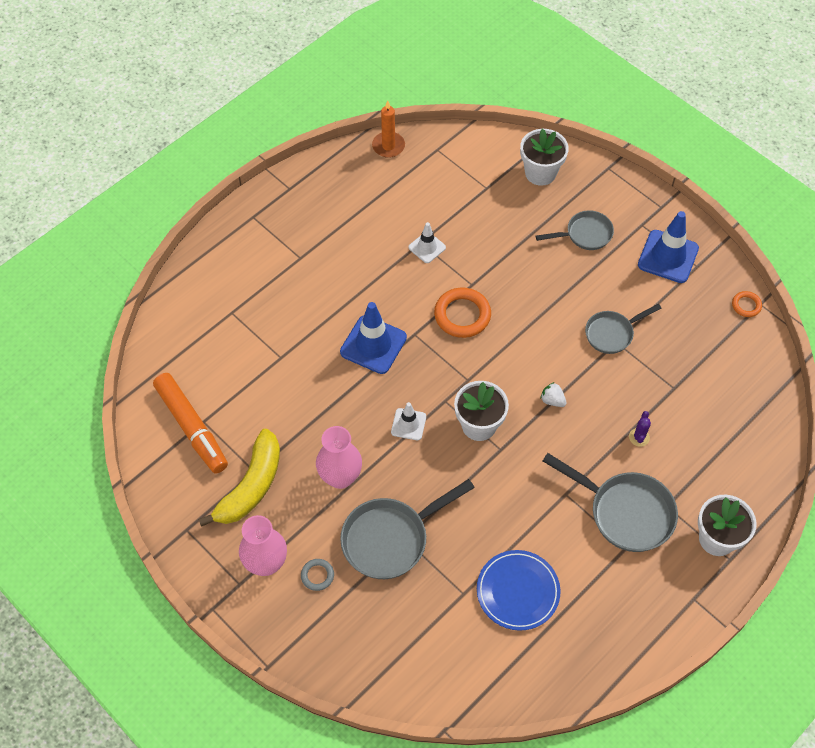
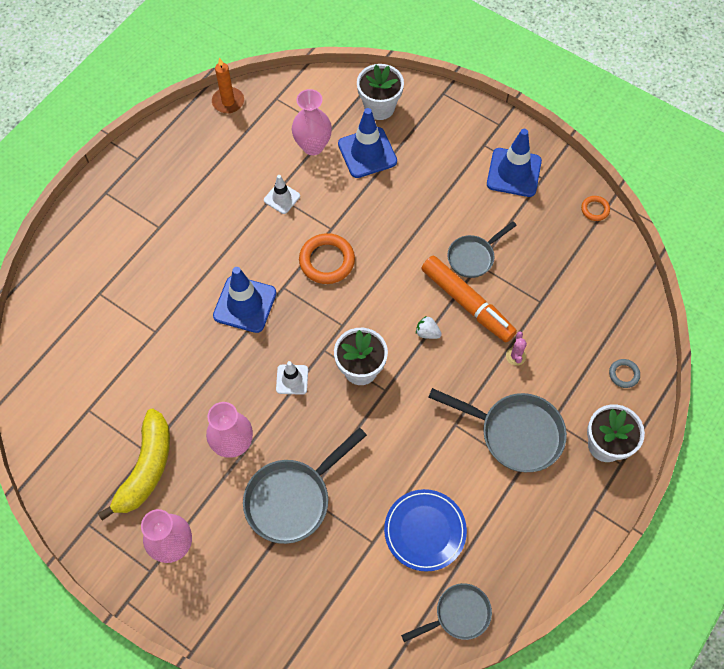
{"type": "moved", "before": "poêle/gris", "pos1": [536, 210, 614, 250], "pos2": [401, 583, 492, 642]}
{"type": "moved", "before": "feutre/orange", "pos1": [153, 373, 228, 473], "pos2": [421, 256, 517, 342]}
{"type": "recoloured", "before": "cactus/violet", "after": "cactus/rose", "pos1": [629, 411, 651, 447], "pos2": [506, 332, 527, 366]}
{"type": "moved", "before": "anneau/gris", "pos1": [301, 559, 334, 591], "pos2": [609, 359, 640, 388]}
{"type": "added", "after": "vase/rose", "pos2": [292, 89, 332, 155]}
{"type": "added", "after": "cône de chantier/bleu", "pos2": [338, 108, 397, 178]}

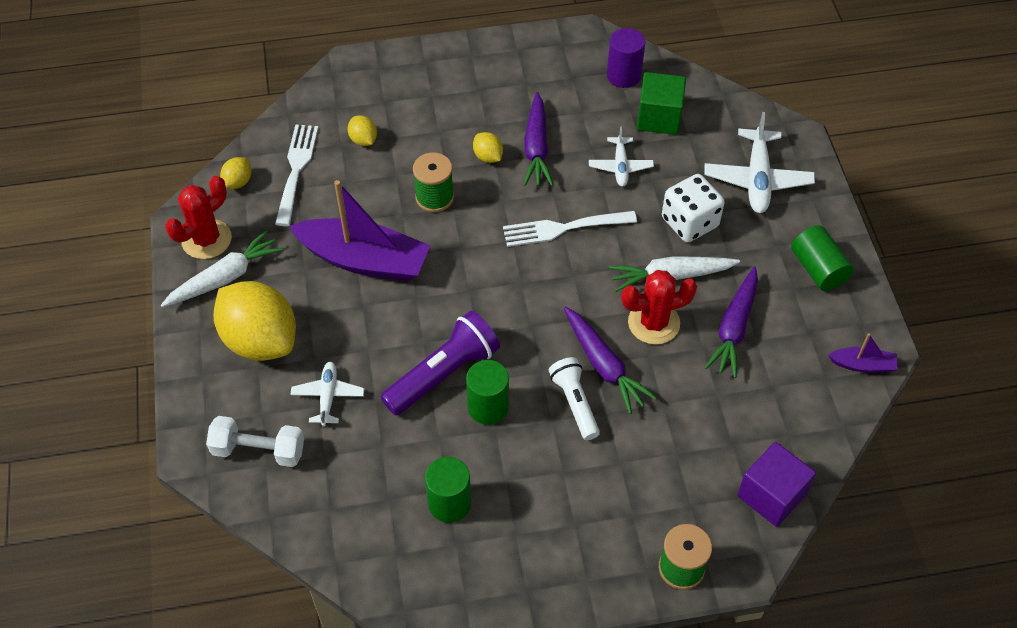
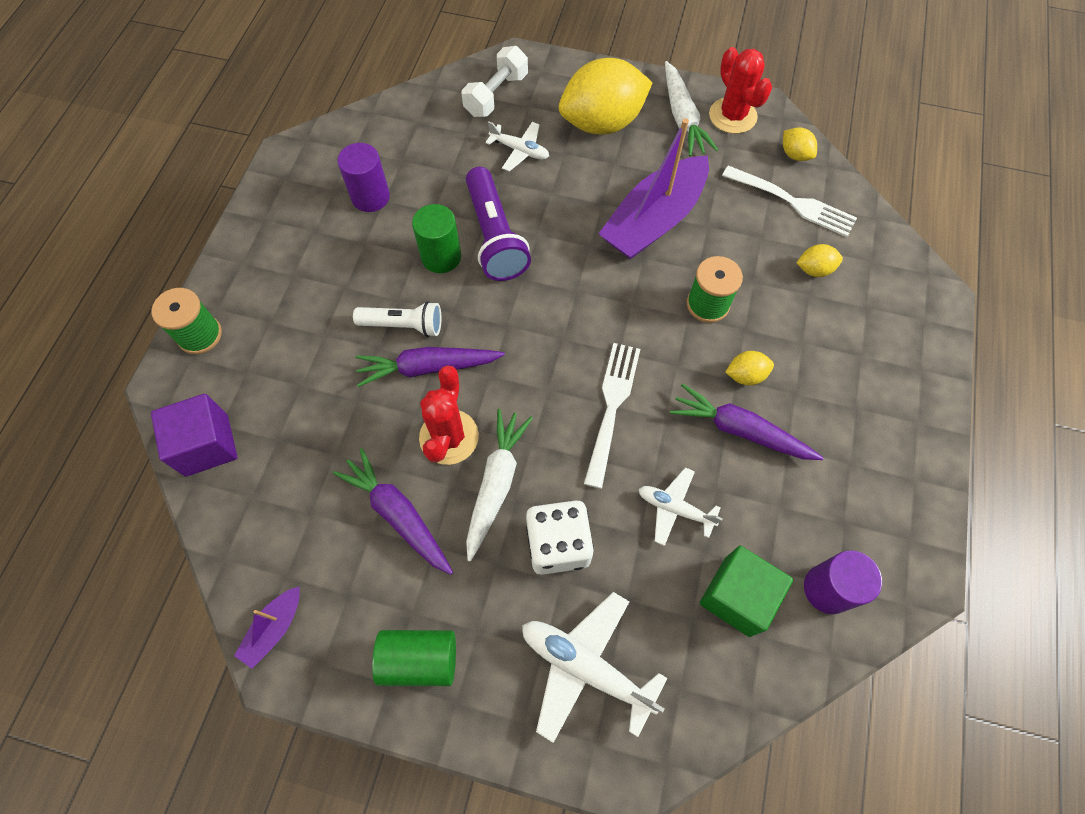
{"type": "recoloured", "before": "cylindre/vert", "after": "cylindre/violet", "pos1": [425, 457, 471, 523], "pos2": [337, 143, 390, 212]}

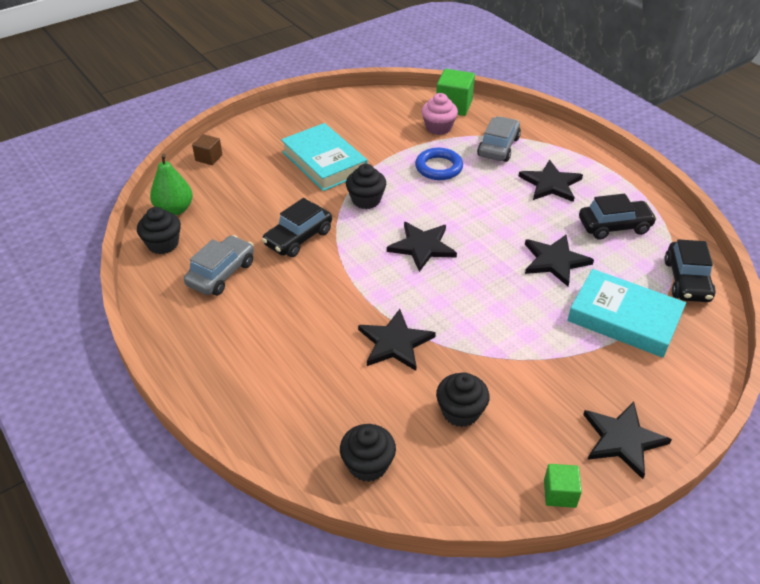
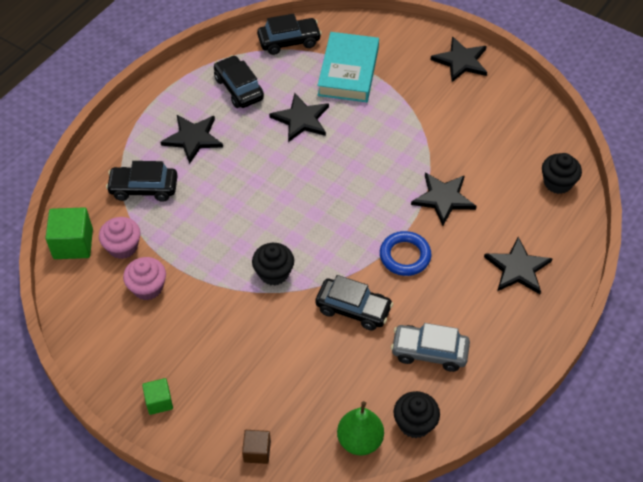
{"type": "recoloured", "before": "voiture/gris", "after": "voiture/noir", "pos1": [477, 116, 521, 162], "pos2": [106, 161, 178, 202]}
{"type": "removed", "before": "livre/turquoise", "pos1": [281, 123, 368, 191]}
{"type": "moved", "before": "anneau/bleu", "pos1": [415, 148, 463, 180], "pos2": [380, 231, 432, 276]}
{"type": "moved", "before": "étoile/noir", "pos1": [387, 222, 457, 272], "pos2": [484, 237, 553, 294]}
{"type": "removed", "before": "muffin/noir", "pos1": [436, 372, 490, 427]}
{"type": "moved", "before": "cube/vert", "pos1": [544, 464, 582, 508], "pos2": [142, 378, 173, 415]}
{"type": "added", "after": "muffin/rose", "pos2": [123, 257, 166, 300]}

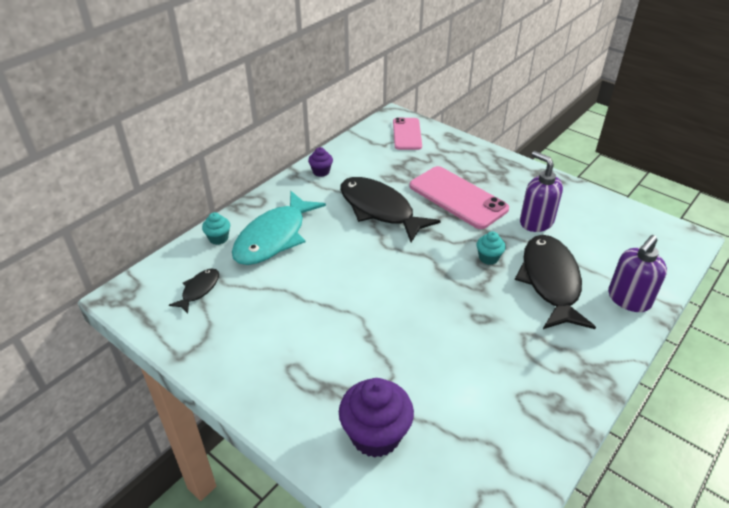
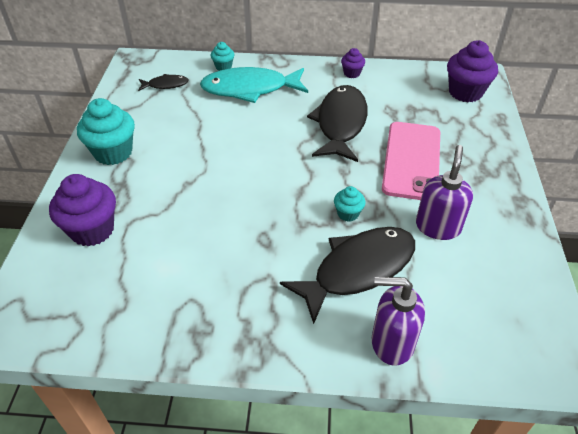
{"type": "replaced", "before": "téléphone/rose", "after": "muffin/violet", "pos1": [393, 118, 422, 150], "pos2": [447, 40, 498, 102]}
{"type": "added", "after": "muffin/turquoise", "pos2": [77, 98, 135, 165]}

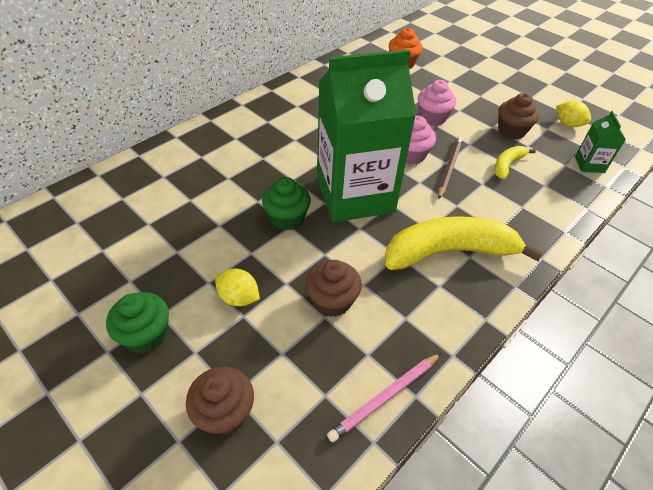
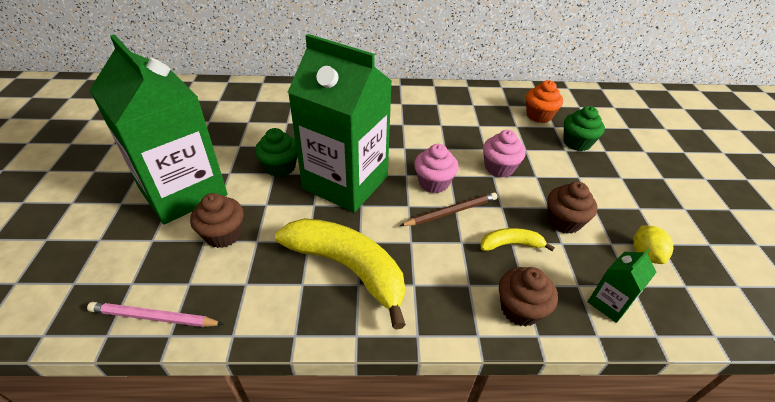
{"type": "replaced", "before": "citron/jaune", "after": "brique de lait/vert", "pos1": [215, 268, 260, 306], "pos2": [90, 34, 228, 224]}
{"type": "moved", "before": "muffin/vert", "pos1": [106, 292, 169, 353], "pos2": [563, 106, 605, 151]}
{"type": "moved", "before": "muffin/marron", "pos1": [186, 367, 254, 435], "pos2": [499, 267, 558, 327]}

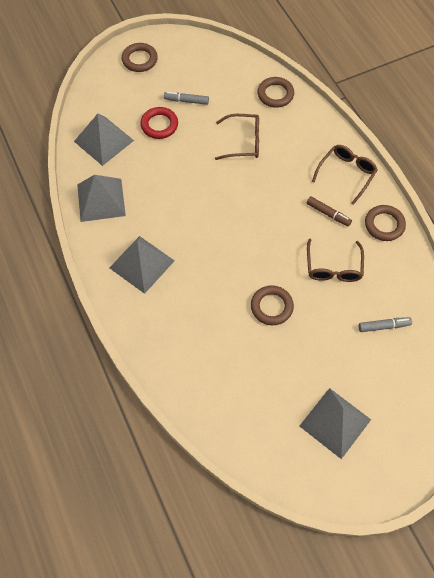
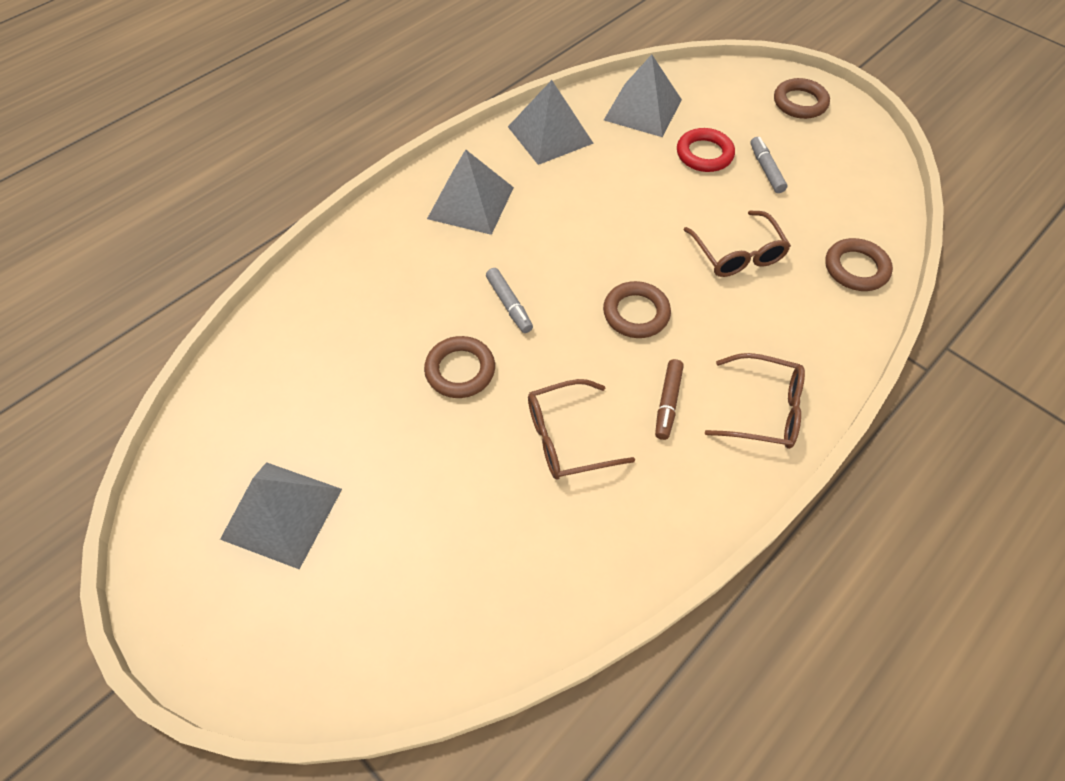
{"type": "moved", "before": "anneau/marron", "pos1": [365, 205, 406, 241], "pos2": [603, 281, 671, 338]}
{"type": "moved", "before": "feutre/gris", "pos1": [359, 317, 412, 332], "pos2": [486, 268, 533, 333]}

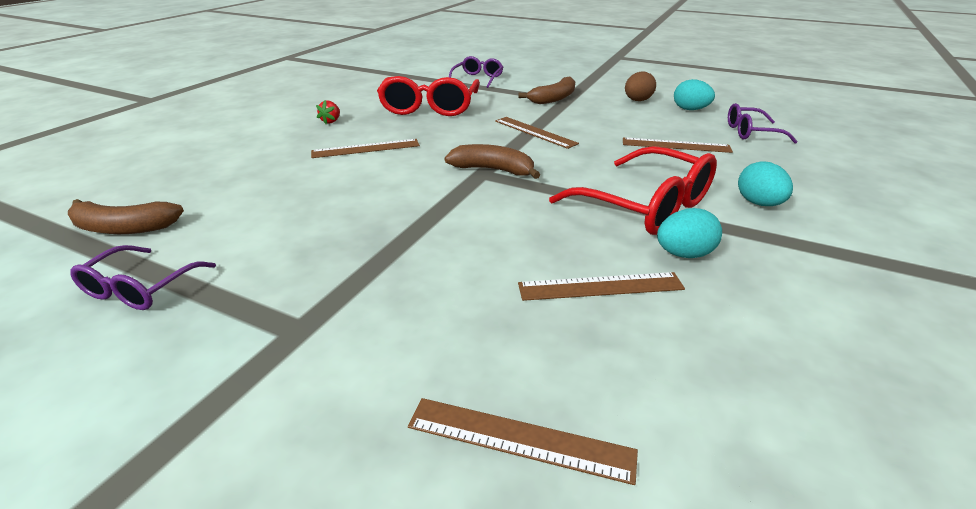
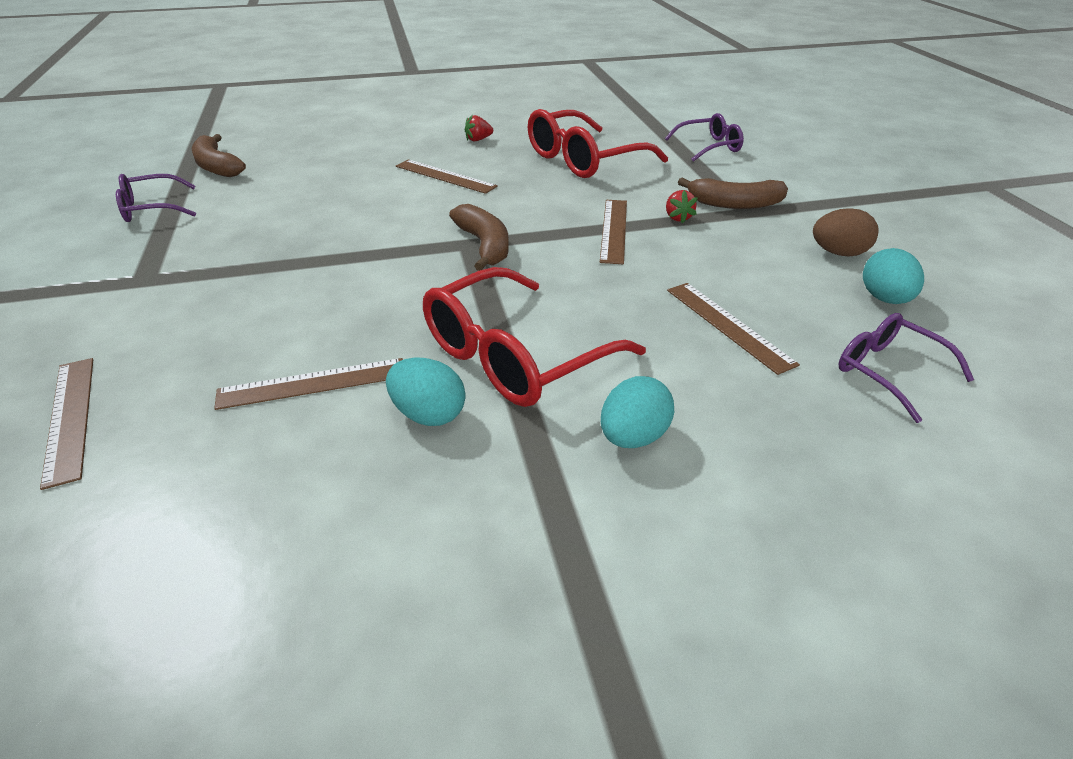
{"type": "turned", "before": "lunettes/rouge", "pos1": [549, 146, 717, 235], "pos2": [423, 267, 646, 407], "turn": 45}
{"type": "turned", "before": "règle/marron", "pos1": [518, 272, 685, 301], "pos2": [214, 358, 403, 410], "turn": -60}
{"type": "added", "after": "fraise/rouge", "pos2": [666, 190, 697, 224]}

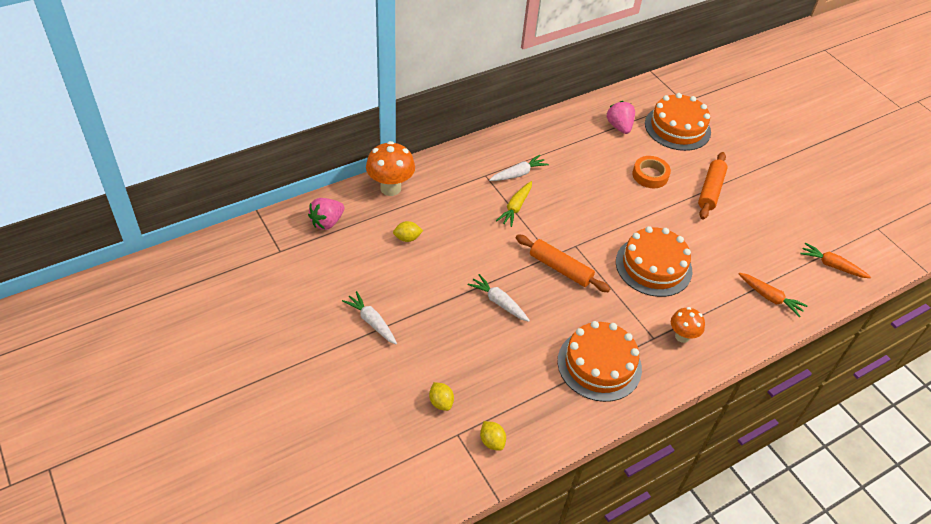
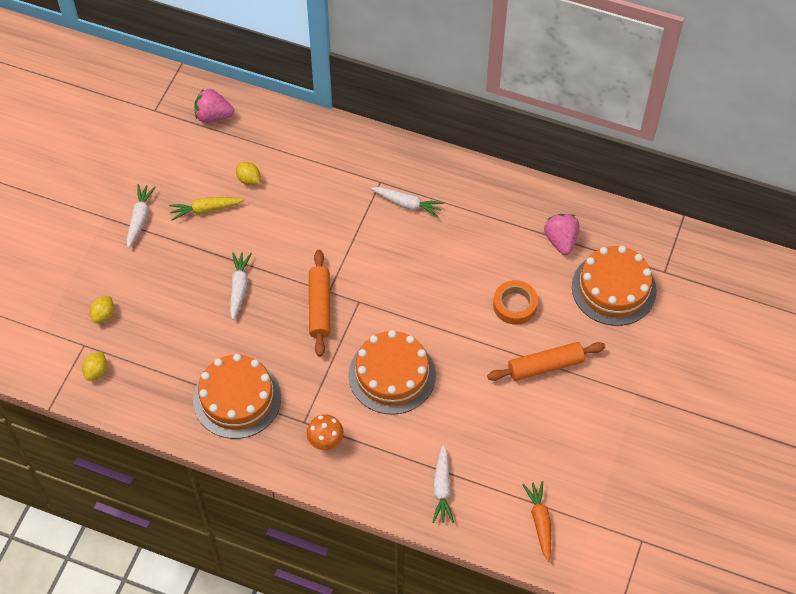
{"type": "turned", "before": "fraise/rose", "pos1": [607, 101, 635, 134], "pos2": [544, 214, 579, 255], "turn": -45}
{"type": "removed", "before": "champignon/orange", "pos1": [366, 141, 415, 196]}
{"type": "moved", "before": "carotte/jaune", "pos1": [496, 181, 532, 227], "pos2": [169, 197, 245, 221]}
{"type": "recoloured", "before": "carotte/orange", "after": "carotte/blanc", "pos1": [739, 273, 807, 317], "pos2": [433, 445, 454, 523]}

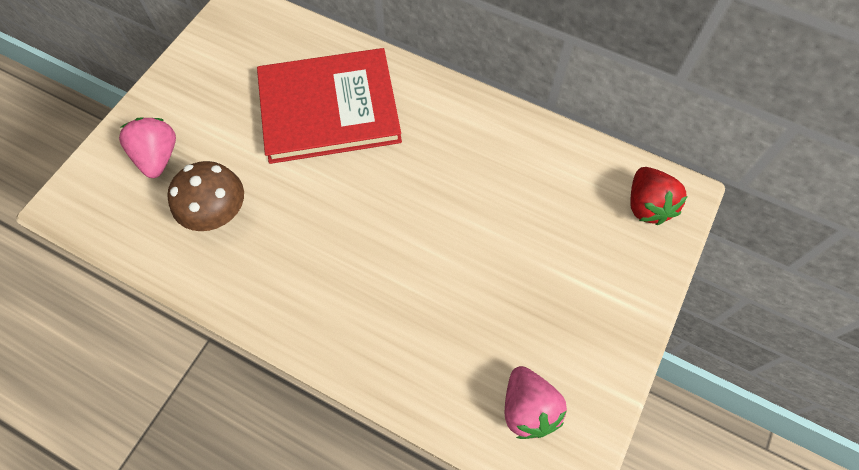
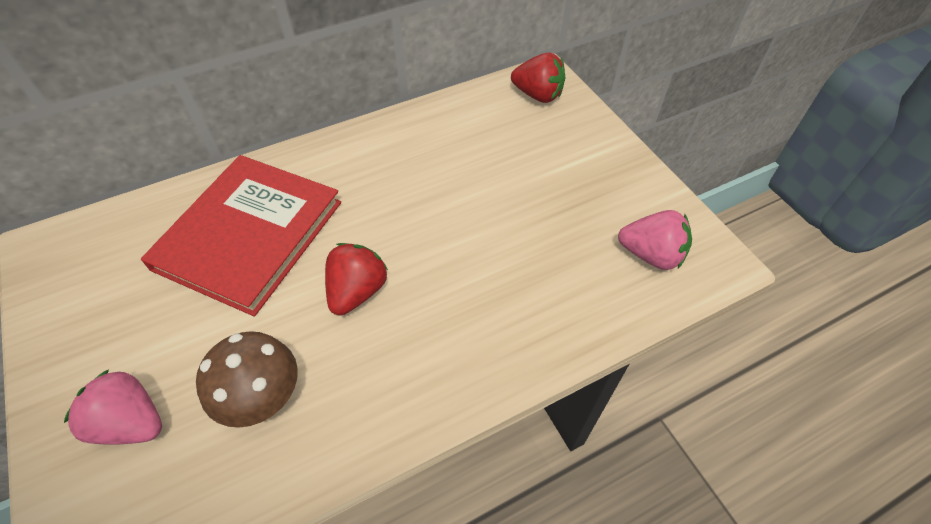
{"type": "added", "after": "fraise/rouge", "pos2": [325, 243, 388, 316]}

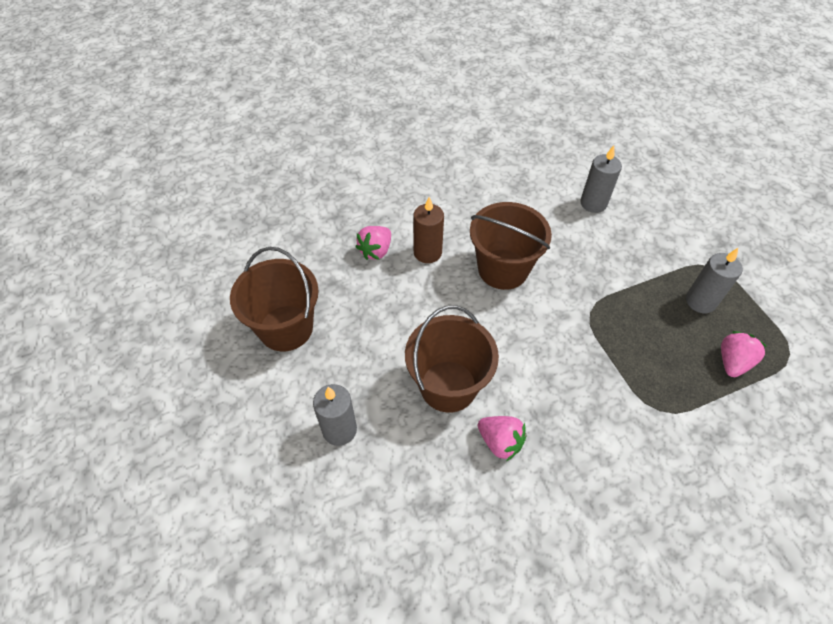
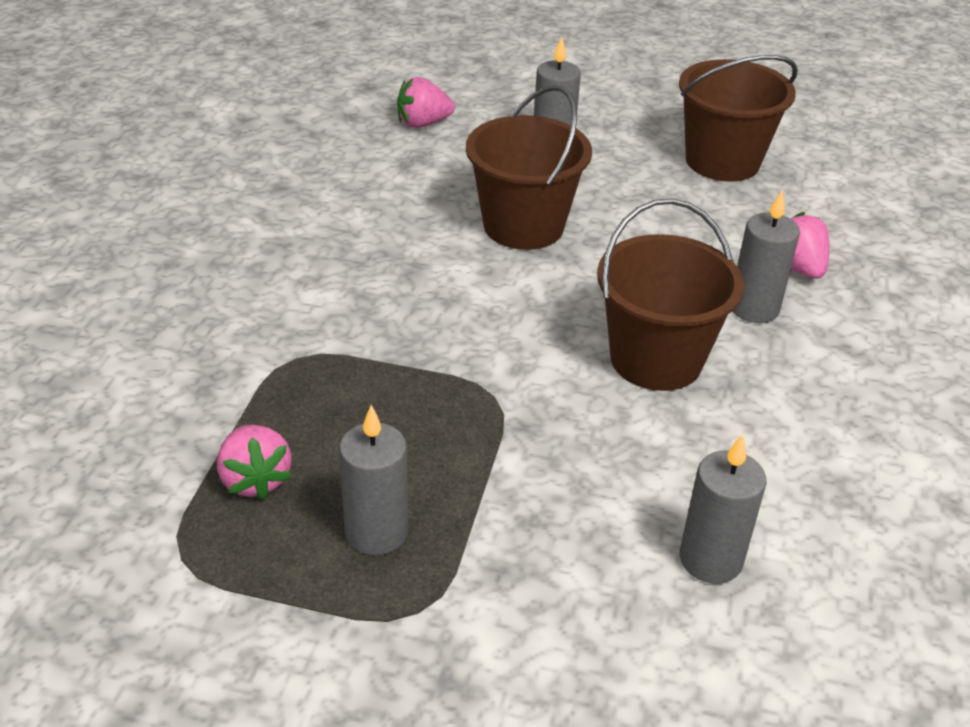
{"type": "recoloured", "before": "bougie/marron", "after": "bougie/gris", "pos1": [413, 197, 444, 263], "pos2": [732, 191, 800, 323]}
{"type": "moved", "before": "fraise/rose", "pos1": [478, 416, 527, 461], "pos2": [397, 77, 455, 128]}

